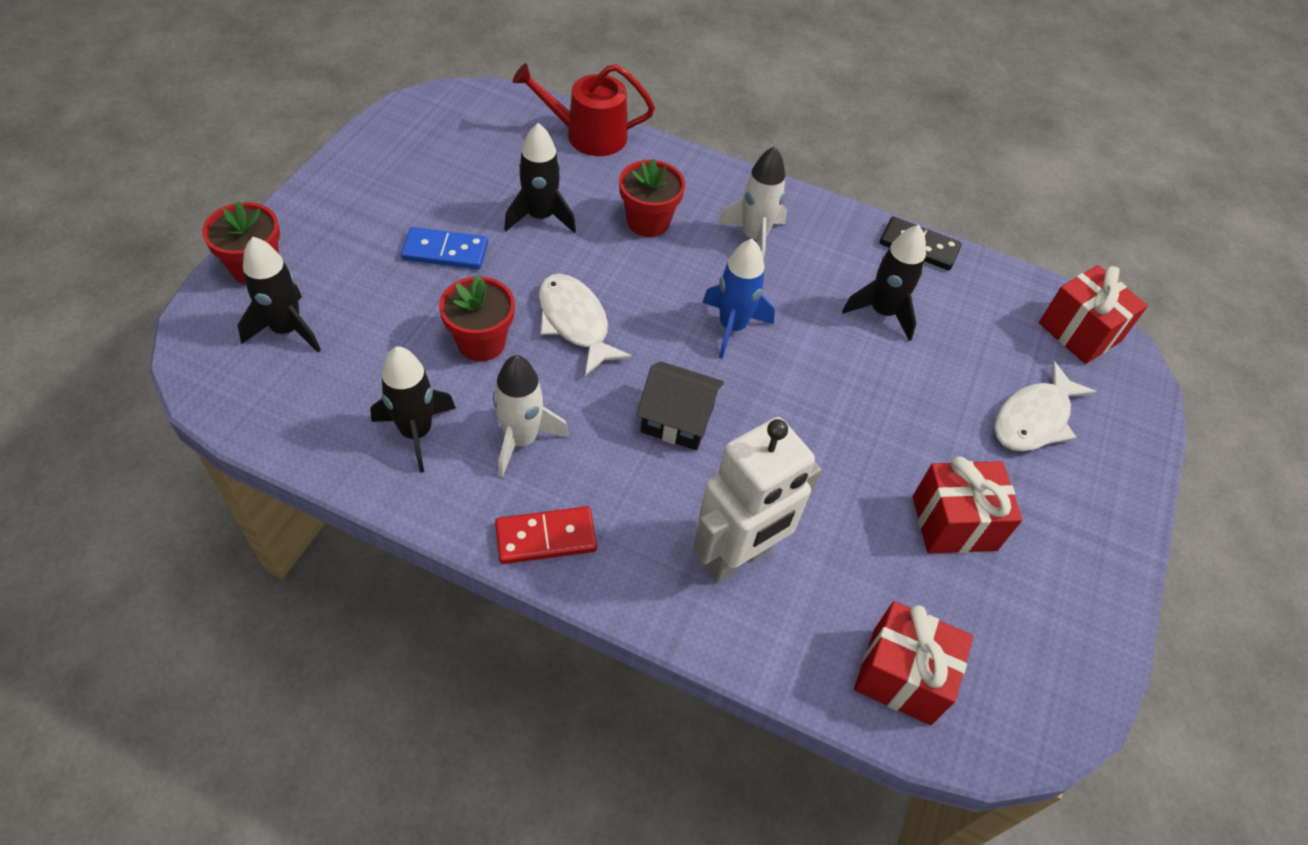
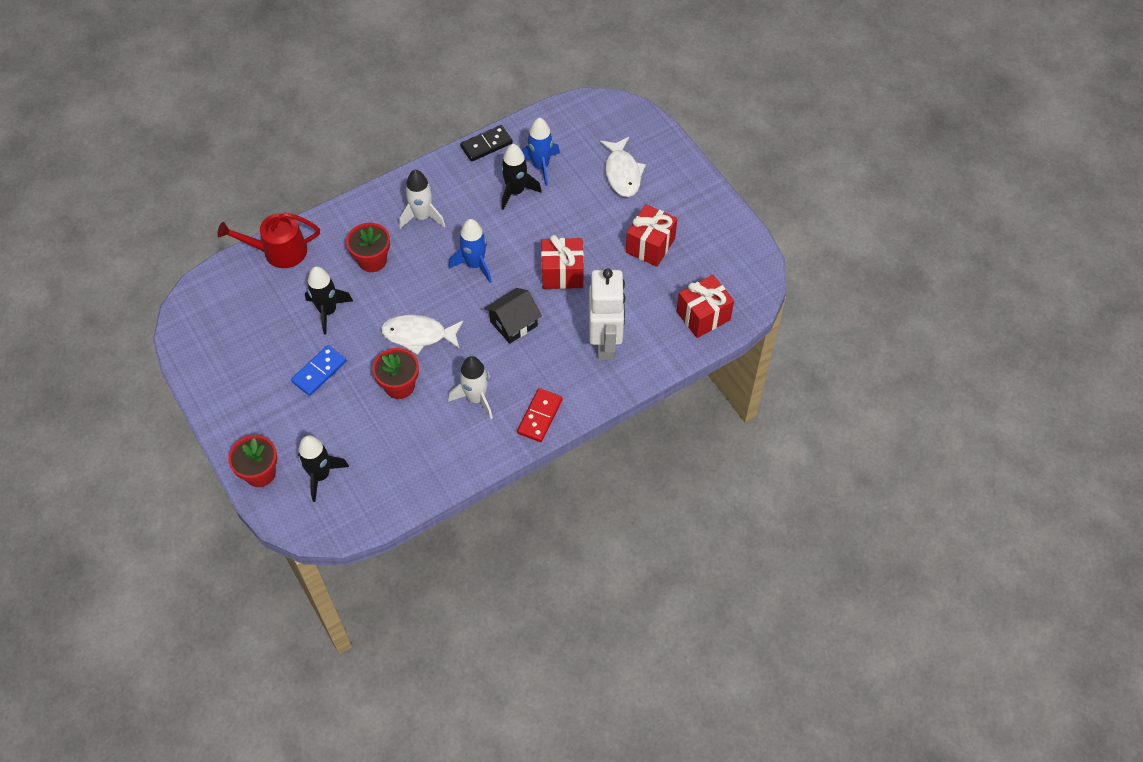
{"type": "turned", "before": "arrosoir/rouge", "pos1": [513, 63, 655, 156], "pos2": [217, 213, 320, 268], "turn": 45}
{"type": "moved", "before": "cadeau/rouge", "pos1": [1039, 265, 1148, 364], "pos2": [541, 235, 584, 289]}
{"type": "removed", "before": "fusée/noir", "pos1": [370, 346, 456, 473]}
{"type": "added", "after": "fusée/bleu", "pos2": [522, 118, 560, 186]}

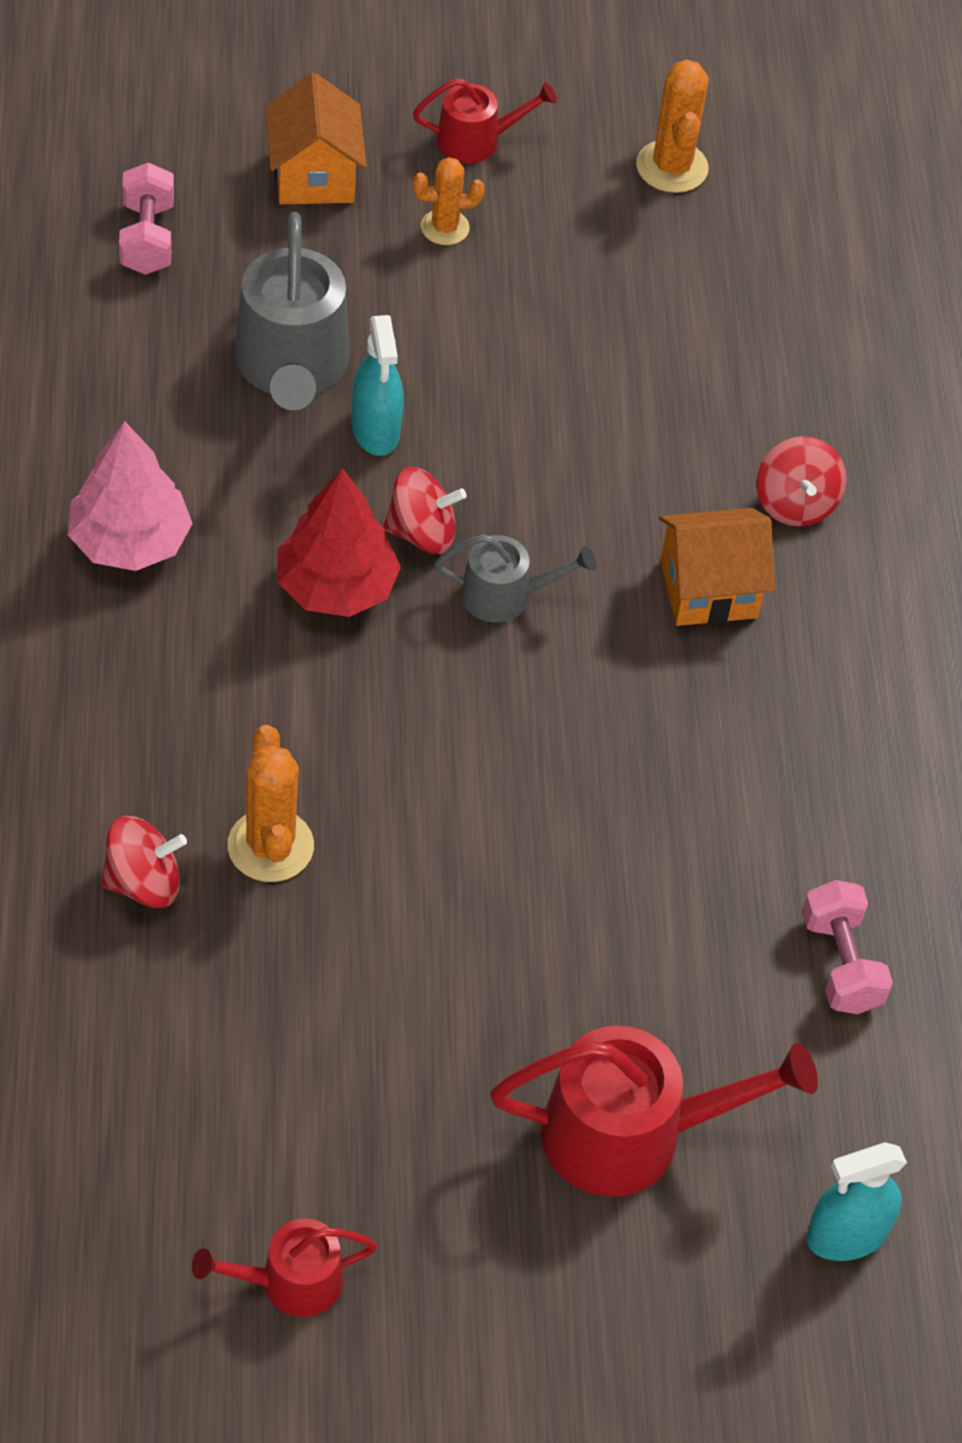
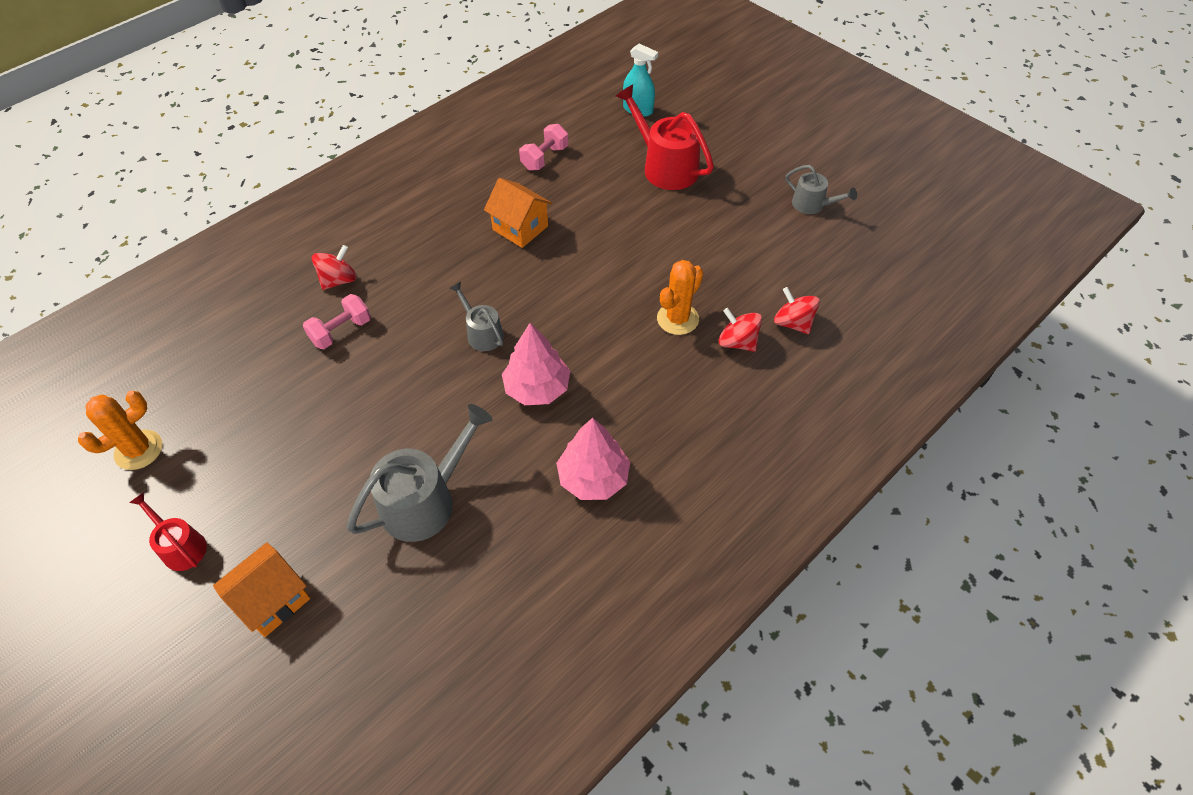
{"type": "removed", "before": "cactus/orange", "pos1": [413, 157, 485, 245]}
{"type": "moved", "before": "haltère/rose", "pos1": [119, 162, 174, 275], "pos2": [303, 294, 371, 349]}
{"type": "removed", "before": "vaporisateur/turquoise", "pos1": [352, 315, 404, 456]}
{"type": "moved", "before": "toupie/rouge", "pos1": [383, 467, 467, 554], "pos2": [774, 287, 820, 334]}
{"type": "recoloured", "before": "arbre/rouge", "after": "arbre/rose", "pos1": [278, 468, 401, 617], "pos2": [502, 323, 570, 405]}
{"type": "moved", "before": "maison/orange", "pos1": [659, 508, 775, 626], "pos2": [484, 178, 552, 248]}
{"type": "recoloured", "before": "arrosoir/rouge", "after": "arrosoir/gris", "pos1": [192, 1218, 377, 1317], "pos2": [786, 165, 857, 214]}

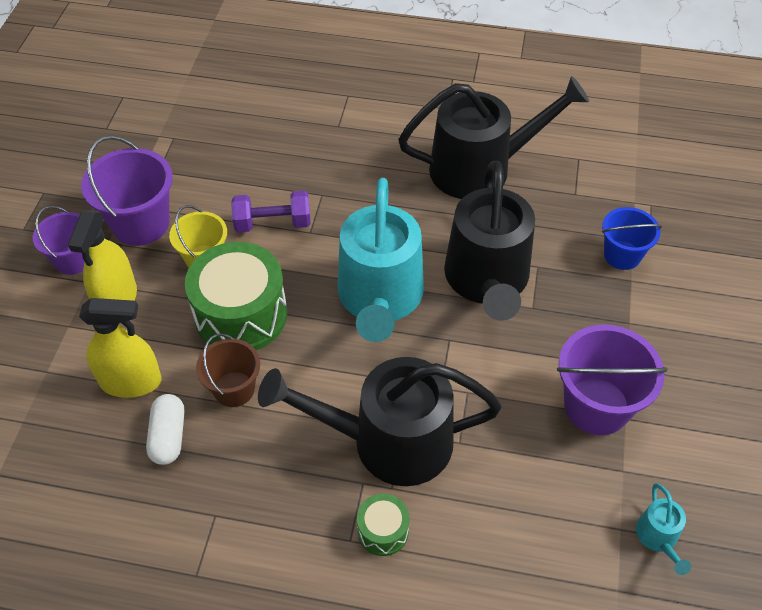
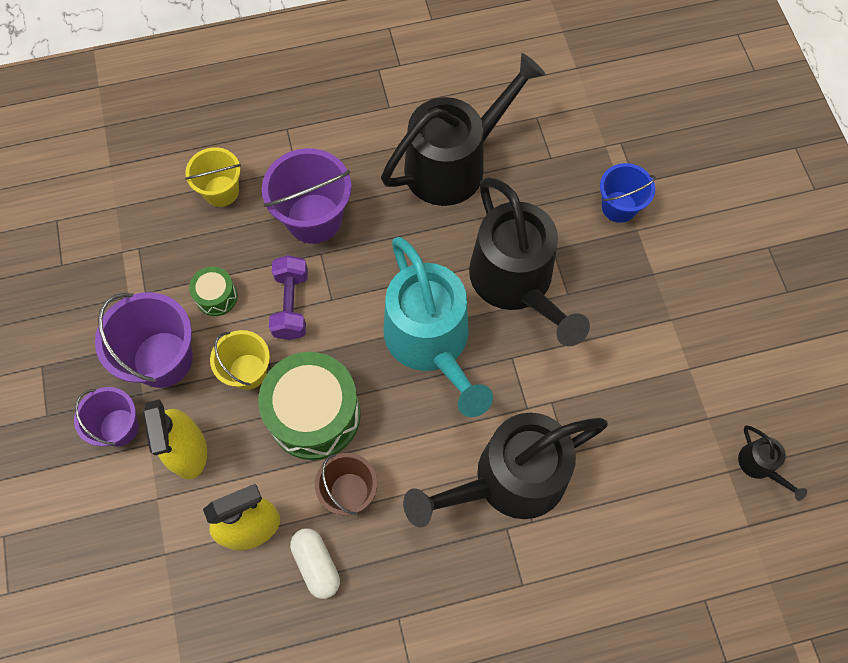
{"type": "turned", "before": "haltère/violet", "pos1": [231, 190, 311, 232], "pos2": [269, 255, 308, 340], "turn": -60}
{"type": "moved", "before": "seau/violet", "pos1": [557, 325, 668, 435], "pos2": [262, 148, 352, 244]}
{"type": "recoloured", "before": "arrosoir/turquoise", "after": "arrosoir/noir", "pos1": [636, 483, 691, 575], "pos2": [738, 425, 807, 501]}
{"type": "moved", "before": "tambour/vert", "pos1": [357, 494, 410, 556], "pos2": [189, 267, 238, 316]}
{"type": "added", "after": "seau/jaune", "pos2": [185, 147, 241, 207]}

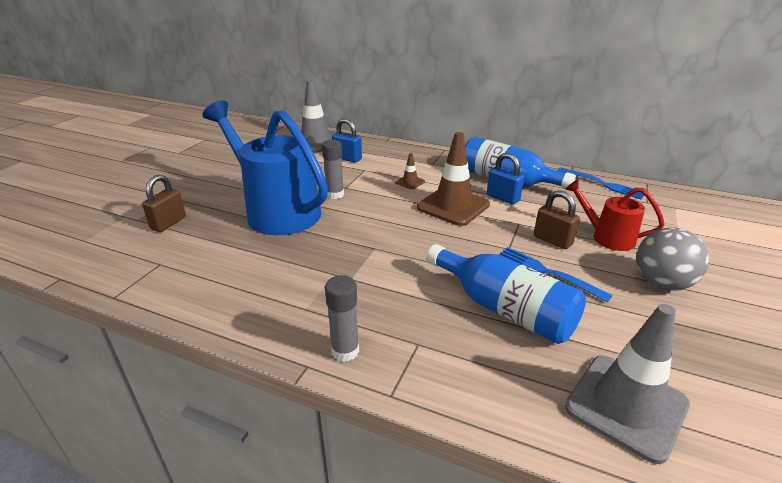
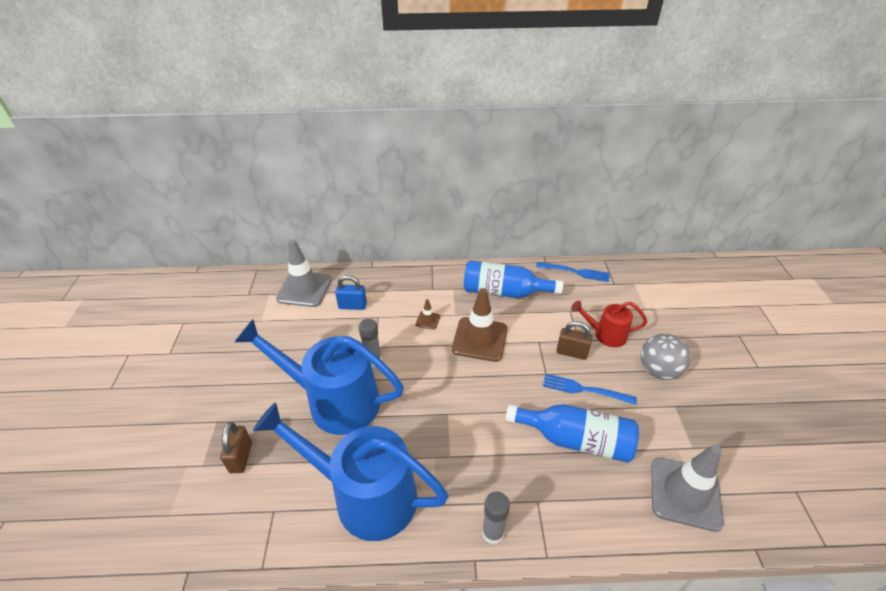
{"type": "removed", "before": "cadenas/bleu", "pos1": [487, 153, 524, 204]}
{"type": "added", "after": "arrosoir/bleu", "pos2": [253, 402, 448, 541]}

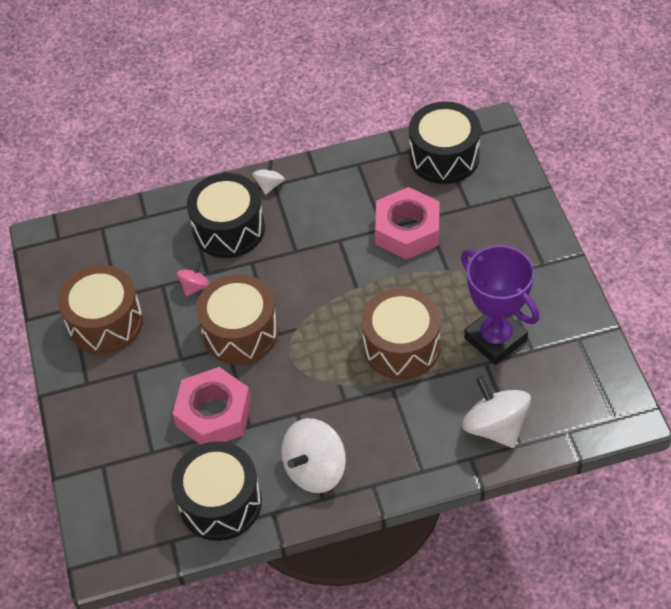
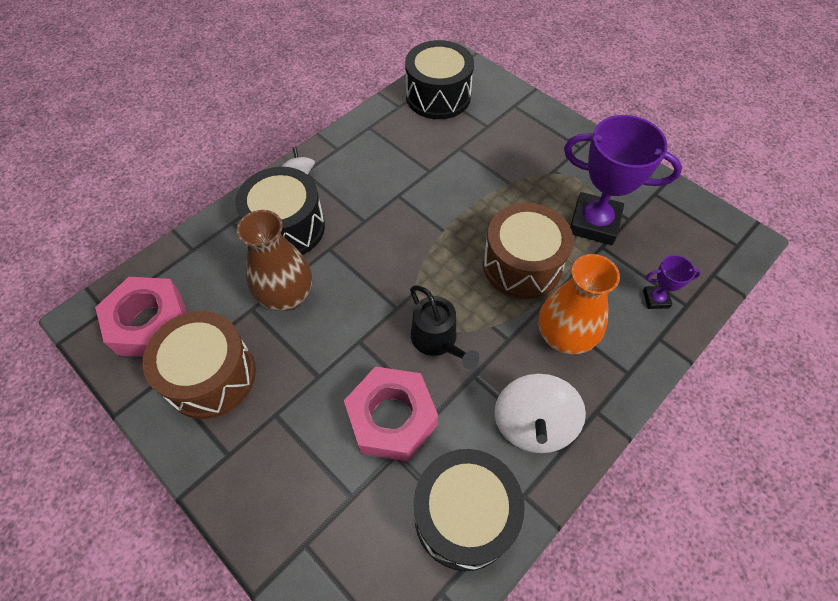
{"type": "moved", "before": "écrou/rose", "pos1": [375, 187, 440, 260], "pos2": [95, 277, 187, 357]}
{"type": "replaced", "before": "toupie/rose", "after": "vase/marron", "pos1": [177, 262, 209, 296], "pos2": [237, 210, 312, 311]}
{"type": "removed", "before": "tambour/marron", "pos1": [196, 274, 279, 365]}
{"type": "replaced", "before": "toupie/blanc", "after": "trophée/violet", "pos1": [462, 376, 531, 448], "pos2": [643, 255, 701, 309]}
{"type": "added", "after": "vase/orange", "pos2": [538, 254, 620, 354]}
{"type": "added", "after": "arrosoir/noir", "pos2": [410, 285, 479, 369]}

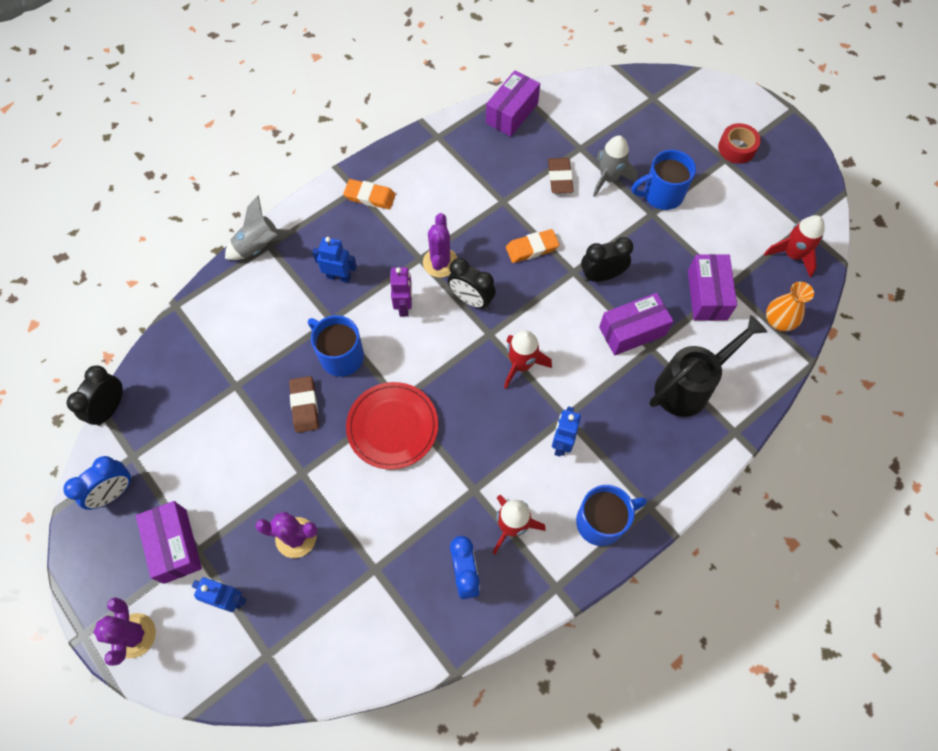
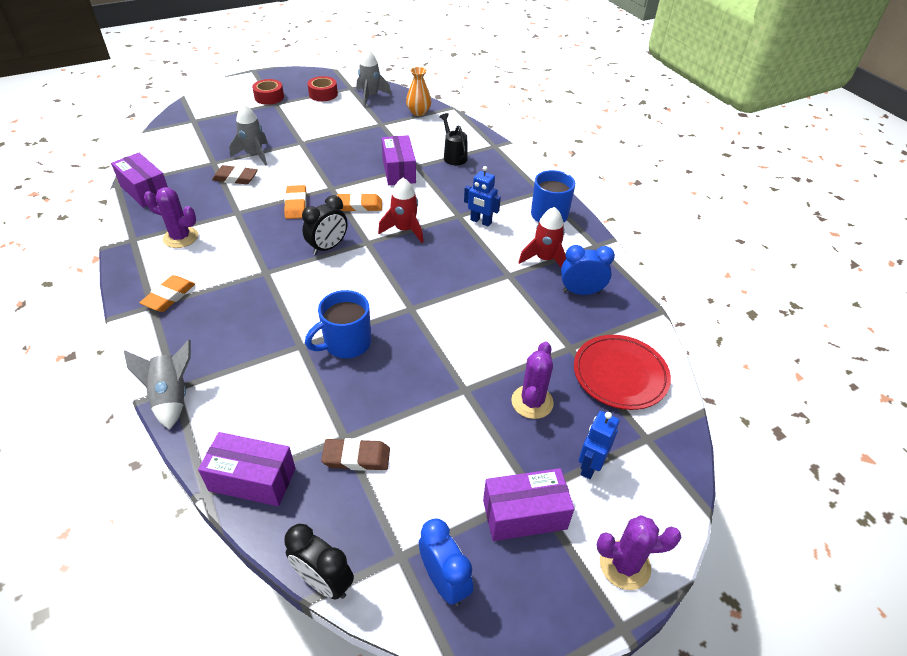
{"type": "removed", "before": "tasse/bleu", "pos1": [632, 150, 696, 210]}
{"type": "moved", "before": "cactus/violet", "pos1": [423, 213, 457, 278], "pos2": [144, 187, 198, 248]}
{"type": "recoloured", "before": "fusée/rouge", "after": "fusée/gris", "pos1": [764, 215, 825, 277], "pos2": [357, 49, 391, 107]}
{"type": "removed", "before": "robot/bleu", "pos1": [312, 237, 357, 283]}
{"type": "removed", "before": "réveil/noir", "pos1": [581, 237, 633, 282]}
{"type": "moved", "before": "boîte/violet", "pos1": [688, 254, 737, 321], "pos2": [198, 432, 296, 506]}
{"type": "removed", "before": "robot/violet", "pos1": [390, 267, 412, 316]}
{"type": "resized", "before": "arrosoir/noir", "pos1": [649, 315, 767, 417], "pos2": [439, 113, 468, 165], "scale": 0.59}
{"type": "moved", "before": "gomme/marron", "pos1": [289, 376, 319, 433], "pos2": [321, 438, 390, 471]}
{"type": "moved", "before": "assiette/rouge", "pos1": [346, 382, 438, 469], "pos2": [574, 335, 671, 410]}
{"type": "added", "after": "ruban adhésif/rouge", "pos2": [307, 76, 338, 101]}
{"type": "added", "after": "gomme/orange", "pos2": [337, 193, 382, 212]}

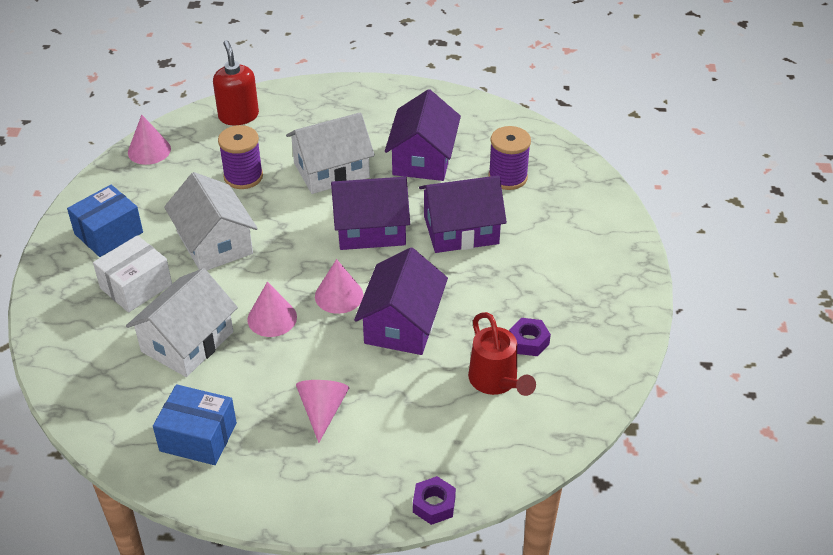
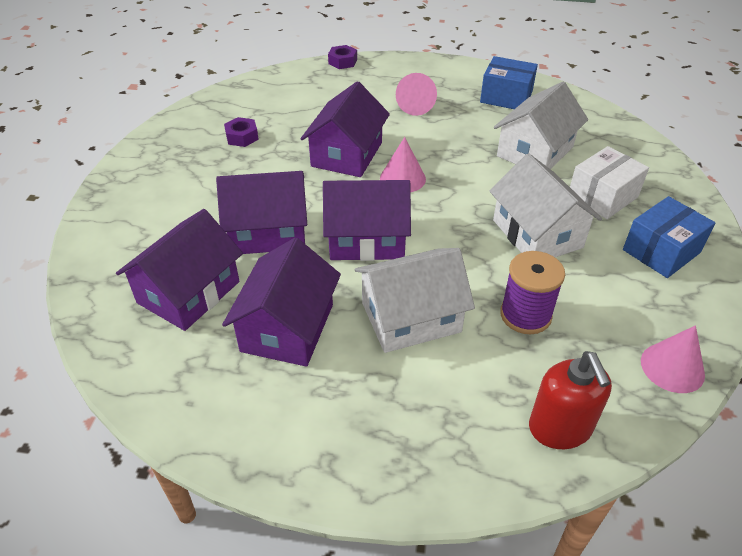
{"type": "replaced", "before": "bobine/violet", "after": "maison/violet", "pos1": [488, 126, 531, 190], "pos2": [116, 209, 243, 331]}
{"type": "removed", "before": "cône/rose", "pos1": [247, 282, 297, 337]}
{"type": "removed", "before": "arrosoir/rouge", "pos1": [468, 312, 536, 396]}

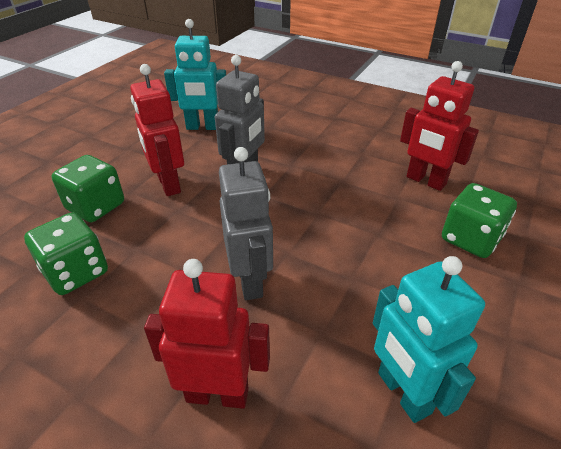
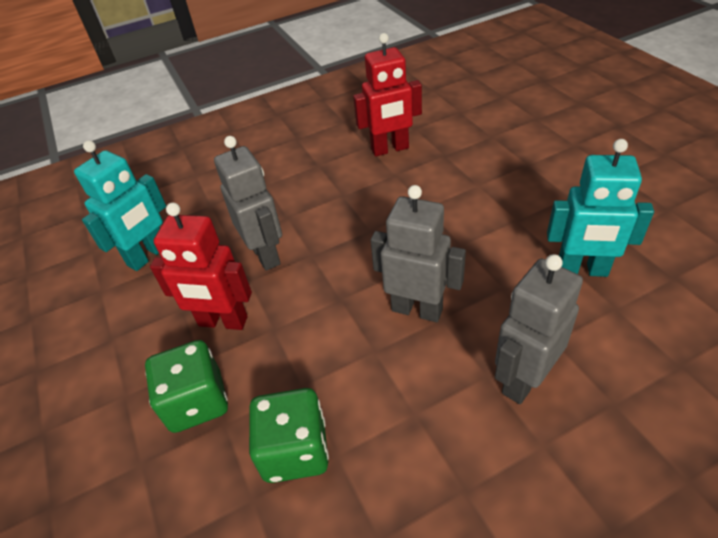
{"type": "removed", "before": "dé/vert", "pos1": [442, 183, 517, 258]}
{"type": "recoloured", "before": "robot/rouge", "after": "robot/gris", "pos1": [144, 259, 270, 409], "pos2": [495, 254, 583, 404]}

